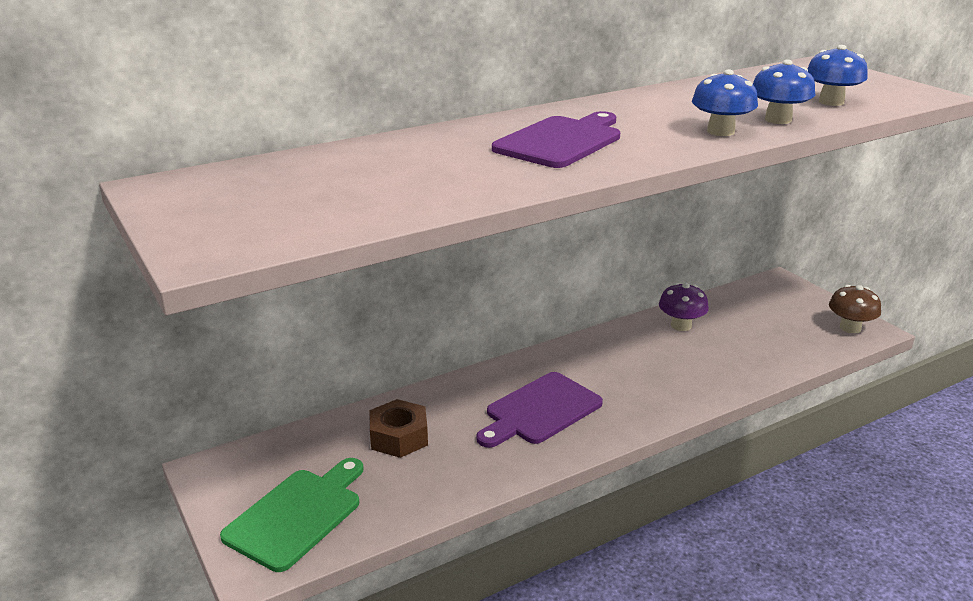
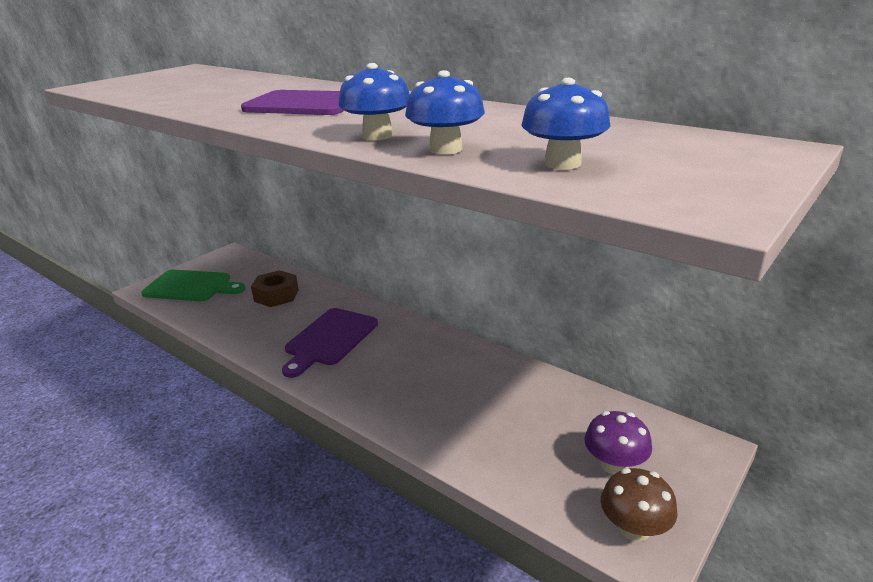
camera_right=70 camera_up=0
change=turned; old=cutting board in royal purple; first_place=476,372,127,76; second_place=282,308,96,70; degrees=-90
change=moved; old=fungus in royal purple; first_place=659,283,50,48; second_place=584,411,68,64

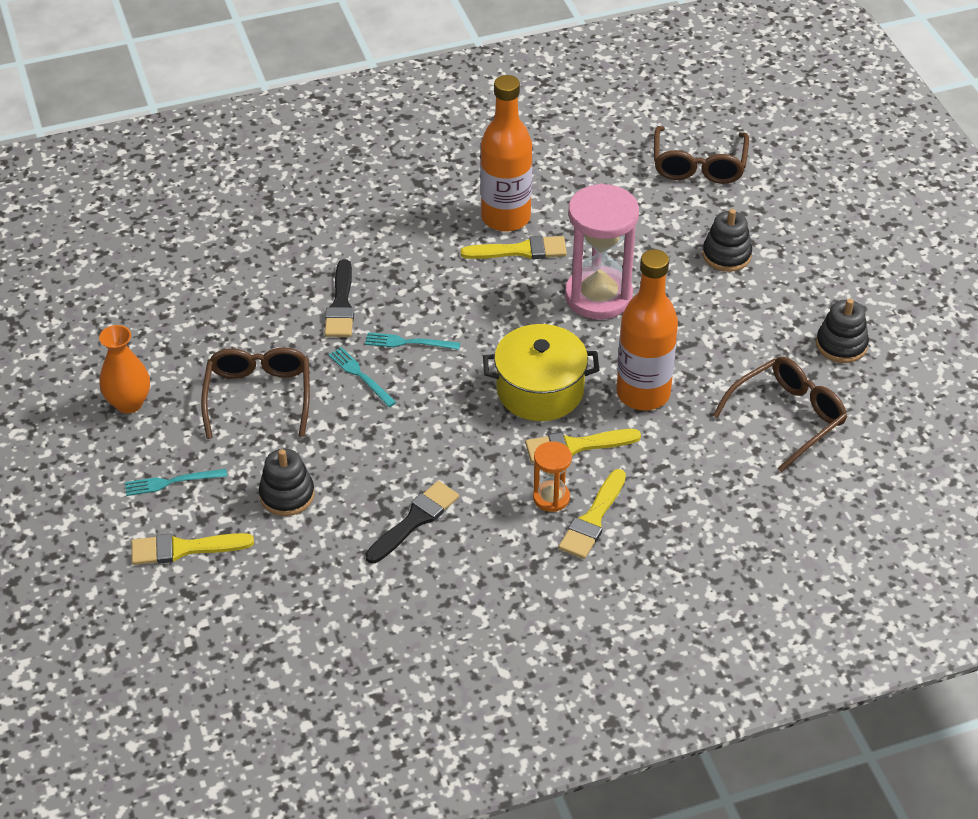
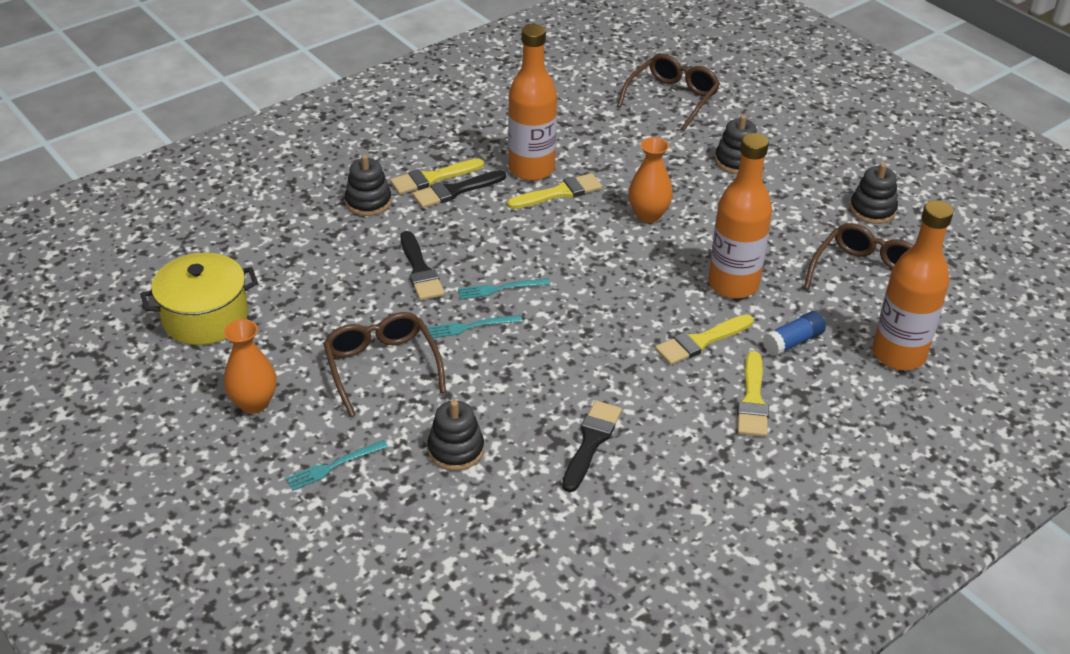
camera_right=-20 camera_up=-5
change=moved; old=brush in bright yellow; first_place=131,533,123,32; second_place=390,158,94,37
change=turned; old=table fork in turquoise; first_place=328,347,68,60; second_place=427,315,95,23; degrees=-45
change=moved; old=pot in bright yellow; first_place=483,324,117,97; second_place=140,252,118,93
change=removed; old=sand timer in bright orange; first_place=533,441,39,71
change=replaced; old=sand timer in pink; new=flower vase in bright orange; first_place=565,184,74,136; second_place=628,137,45,86
change=turned; old=spectacles in brown; first_place=654,126,95,58; second_place=617,54,103,77; degrees=-135
change=added; new=stacking rings in ebony; second_place=345,154,47,62
change=added; new=brush in ebony; second_place=412,170,94,38
change=added; new=glue stick in blue; second_place=763,311,63,45
change=added; new=bottle in bright orange; second_place=872,200,82,170

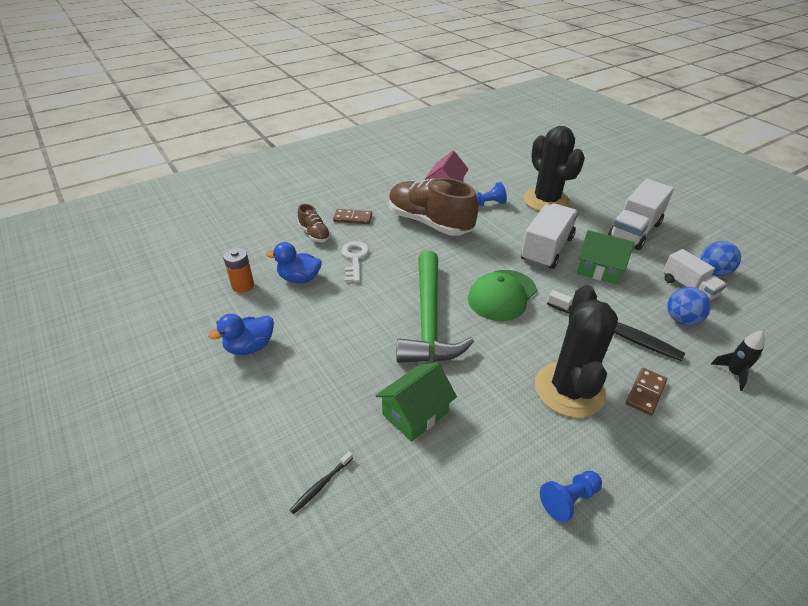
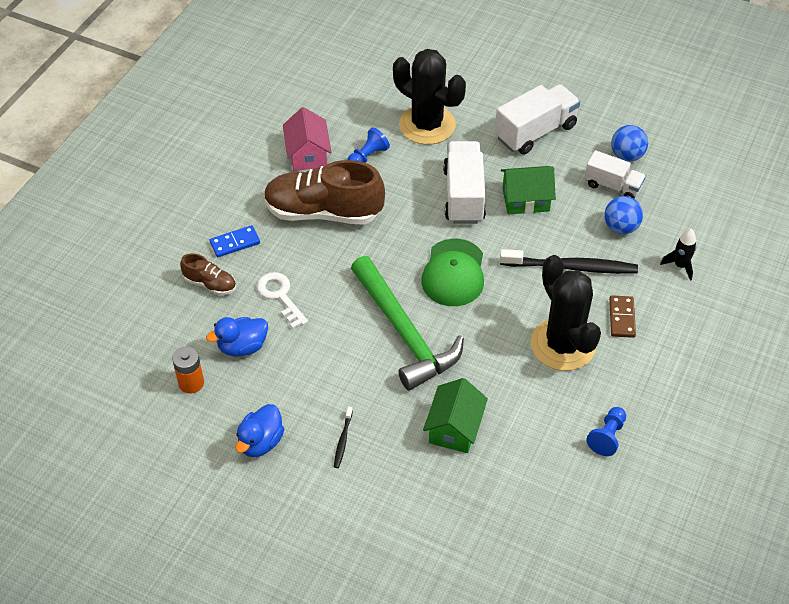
camera_right=-30 camera_up=10
change=moved; old=toothbrush in ebony; first_place=290,451,63,63; second_place=334,407,19,61
change=recoloured; old=domino tile in brown; new=domino tile in blue; first_place=333,209,39,15; second_place=210,225,50,32
change=turned; old=toy truck in snow-white; first_place=608,179,66,71; second_place=495,84,85,71; degrees=-135

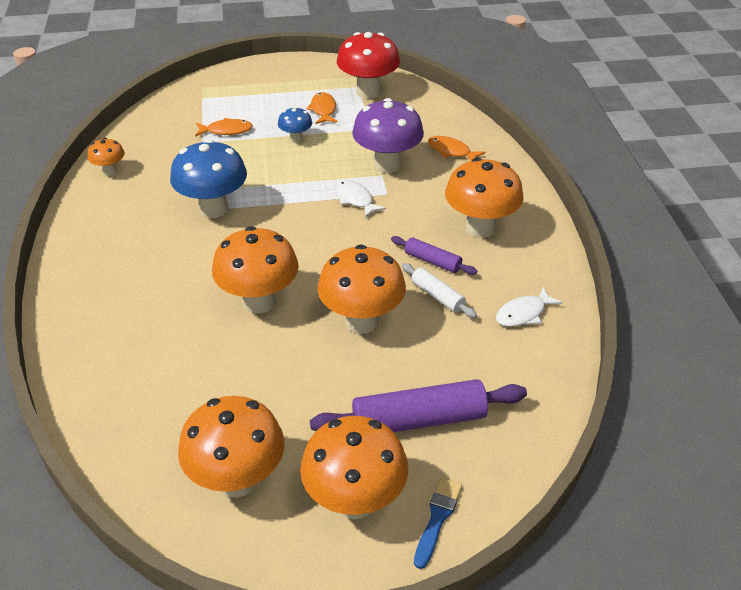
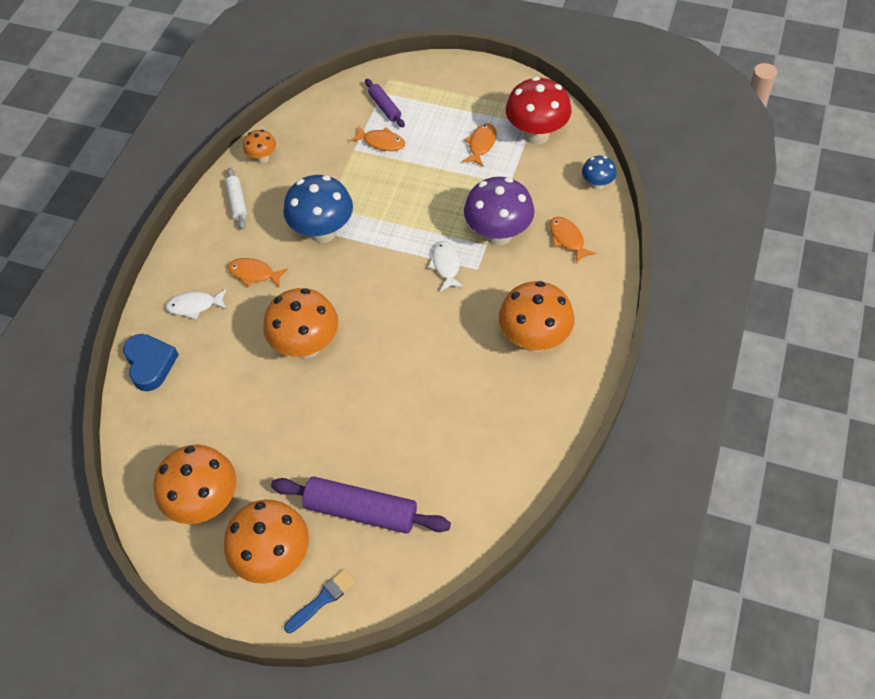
camera_right=30 camera_up=15
change=moved; old=fungus in blue; first_place=278,107,34,36; second_place=582,156,35,34
change=removed; old=fungus in bright orange; first_place=318,245,88,89
change=moved; old=dough roller in royal purple; first_place=391,236,86,39; second_place=365,79,40,48
change=moved; old=dough roller in snow-white; first_place=402,263,75,55; second_place=225,168,22,62
change=moved; old=fish in snow-white; first_place=496,287,67,40; second_place=165,289,62,31
change=added; new=heart in blue; second_place=123,334,56,57
change=added; new=fish in bright orange; second_place=228,258,60,29

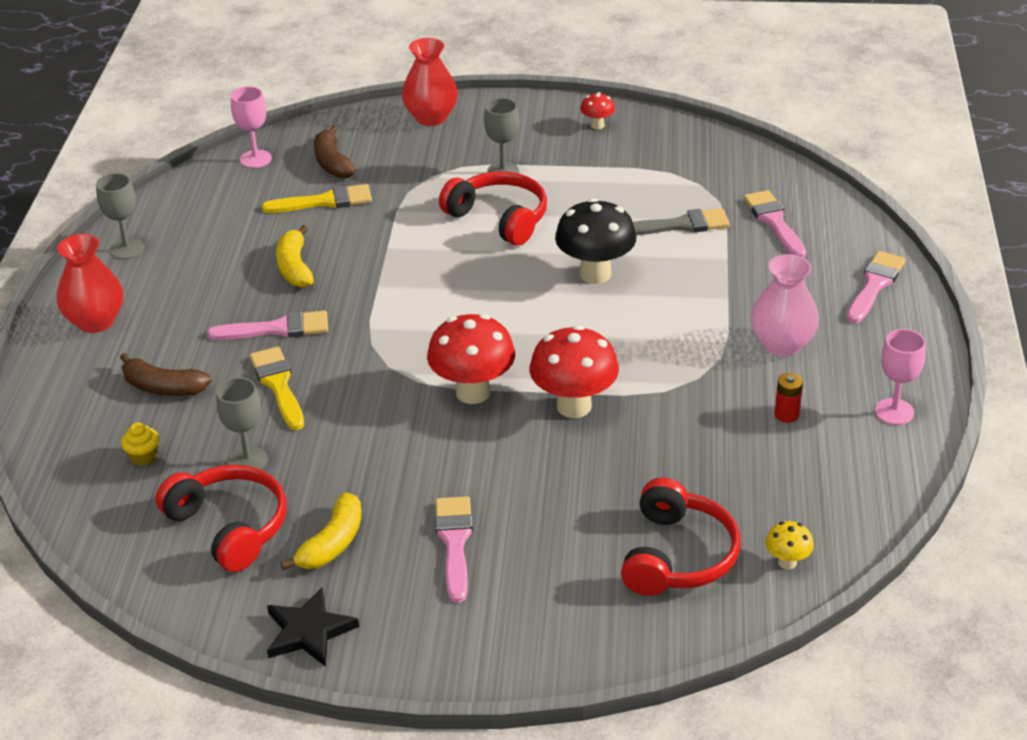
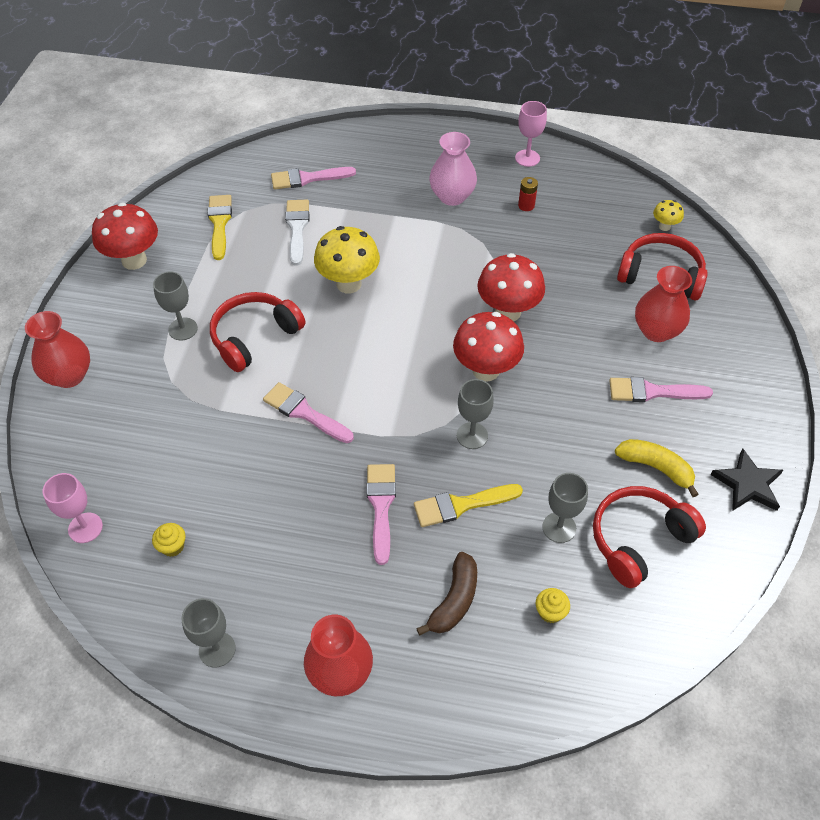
camera_right=-85 camera_up=15
change=moved; old=brush in bright yellow; first_place=262,184,110,29; second_place=208,195,24,65
change=removed; old=banana fruit in bright yellow; first_place=276,225,38,63
change=removed; old=banana fruit in brown; first_place=314,125,42,53
change=recoloured; old=fungus in ebony; new=fungus in bright yellow; first_place=555,198,81,86; second_place=314,226,66,67
change=resized; old=fungus in red; first_place=580,92,35,37; second_place=92,202,66,68; factor=2.06
change=recoloured; old=brush in ash-grey; new=brush in snow-white; first_place=633,208,97,27; second_place=285,200,24,66
change=moved; old=brush in pink; first_place=847,251,59,73; second_place=263,382,91,61
change=added; new=muffin in bright yellow; second_place=152,523,34,34
change=added; new=goblet in ash-grey; second_place=457,379,37,70
change=added; new=flower vase in red; second_place=635,266,57,76

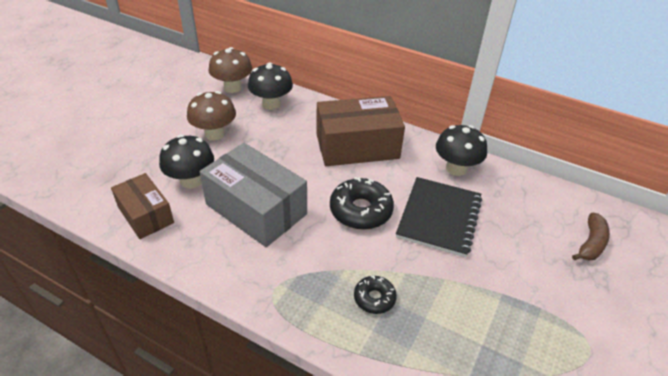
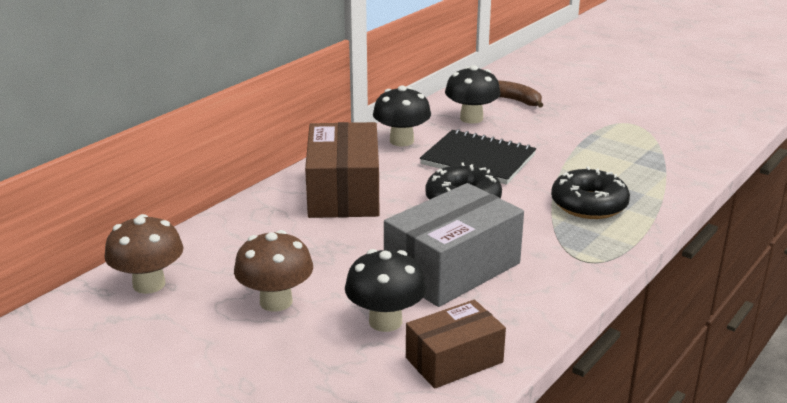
camera_right=-80 camera_up=-15
change=moved; old=fungus in ebony; first_place=248,62,45,48; second_place=445,65,56,59
change=resized; old=glazed donut in ebony; first_place=354,276,43,38; second_place=551,166,79,53; factor=1.74

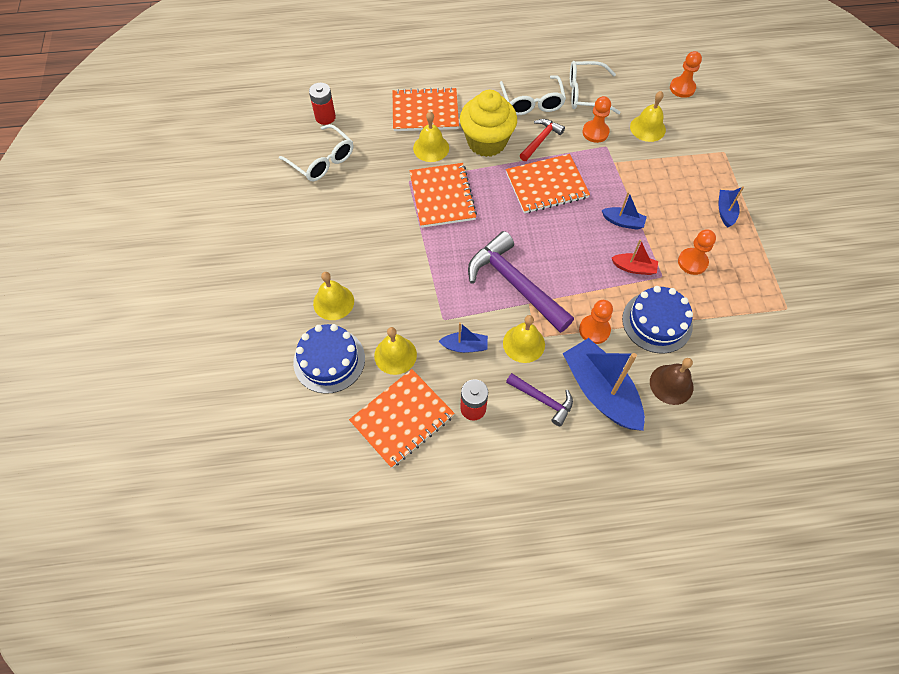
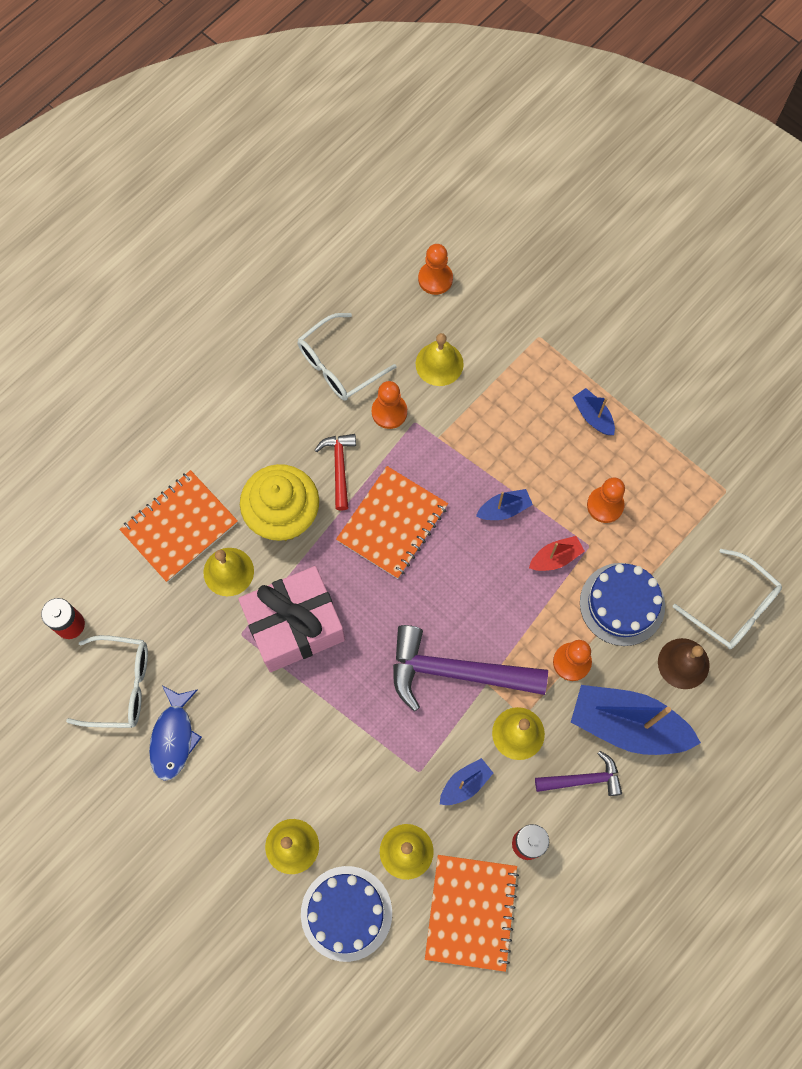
camera_right=-40 camera_up=10
change=replaced; old=notepad in bright orange; new=present in pink; first_place=409,163,68,65; second_place=238,566,107,106
change=moved; old=spectacles in snow-white; first_place=500,75,66,40; second_place=673,549,109,100
change=added; new=fish in blue; second_place=149,686,53,95

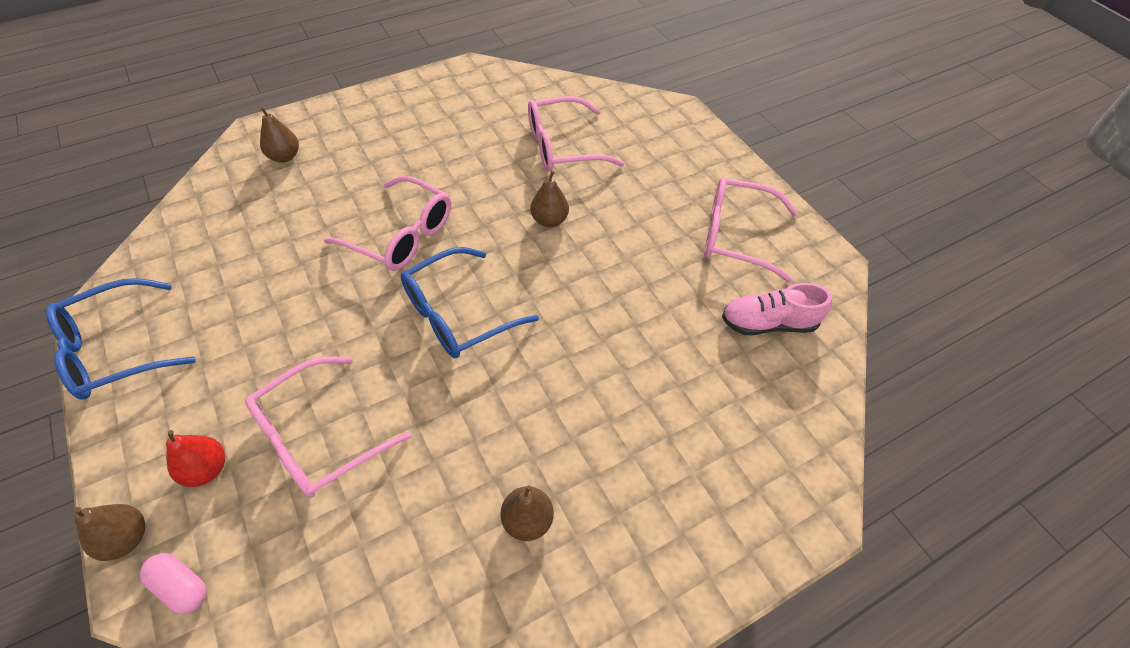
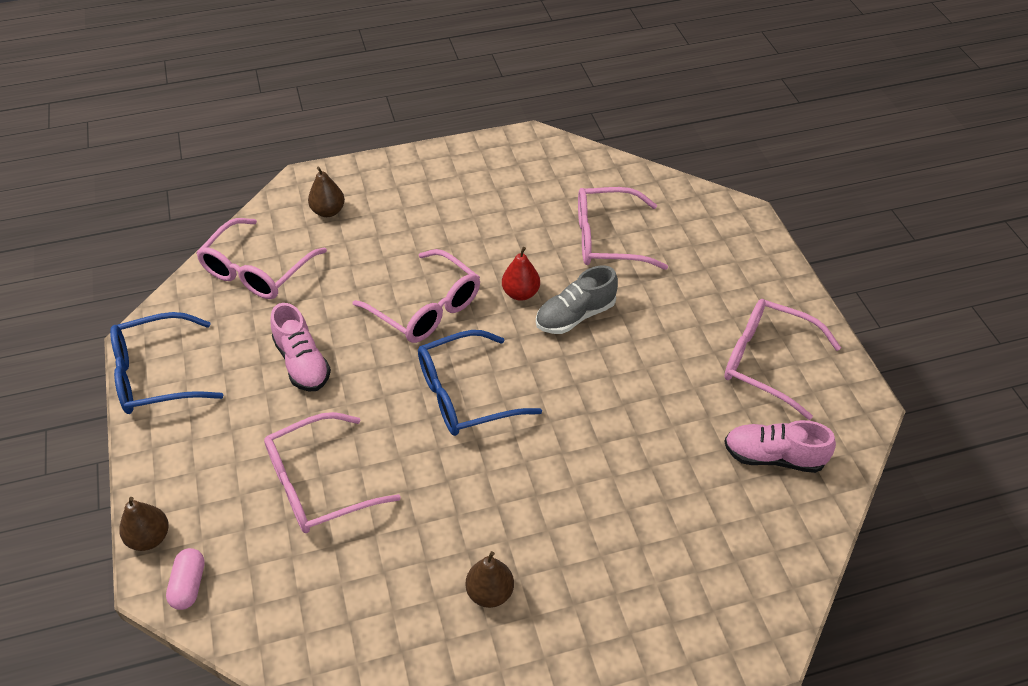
camera_right=15 camera_up=-5
change=turned; old=pill shape in pink; first_place=139,553,68,61; second_place=166,548,39,62; degrees=45
change=moved; old=toy pear in red; first_place=166,430,59,57; second_place=502,247,38,54
change=replaced; old=toy pear in brown; new=shoe in ash-grey; first_place=530,171,39,56; second_place=536,266,82,68
change=added; new=spectacles in pink; second_place=196,218,131,81
change=added; new=shoe in pink; second_place=270,303,61,89

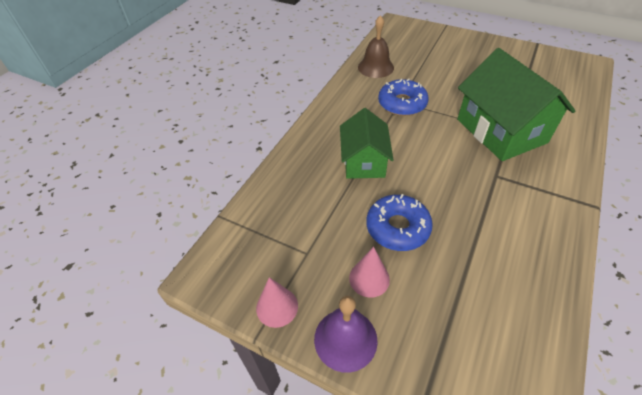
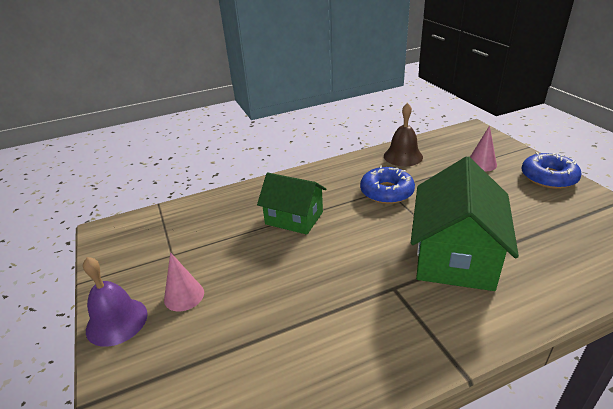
camera_right=40 camera_up=-15
change=moved; old=cone in pink; first_place=256,277,42,51; second_place=470,126,27,46
change=turned; old=house in emerald; first_place=340,108,54,71; second_place=257,173,69,62; degrees=75
change=moved; old=glazed donut in blue; first_place=366,194,67,57; second_place=521,152,60,37

